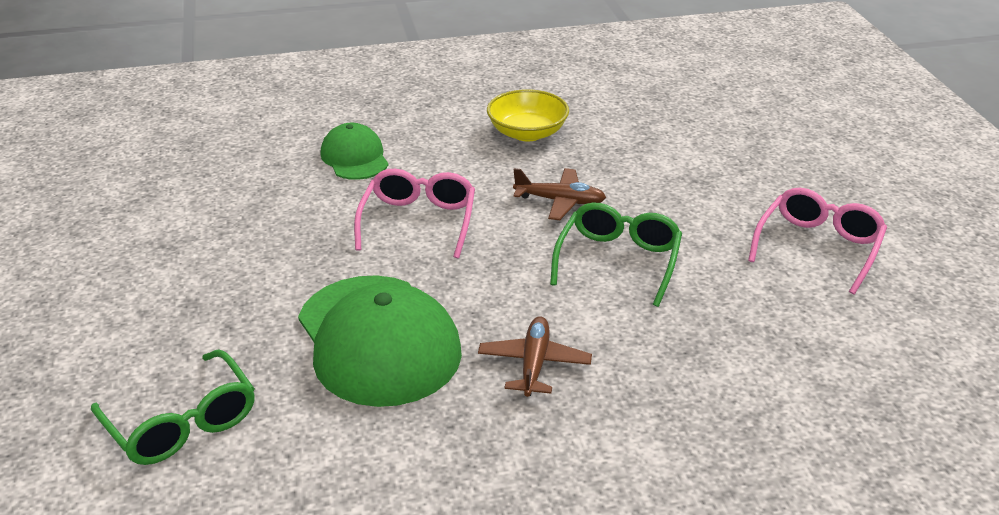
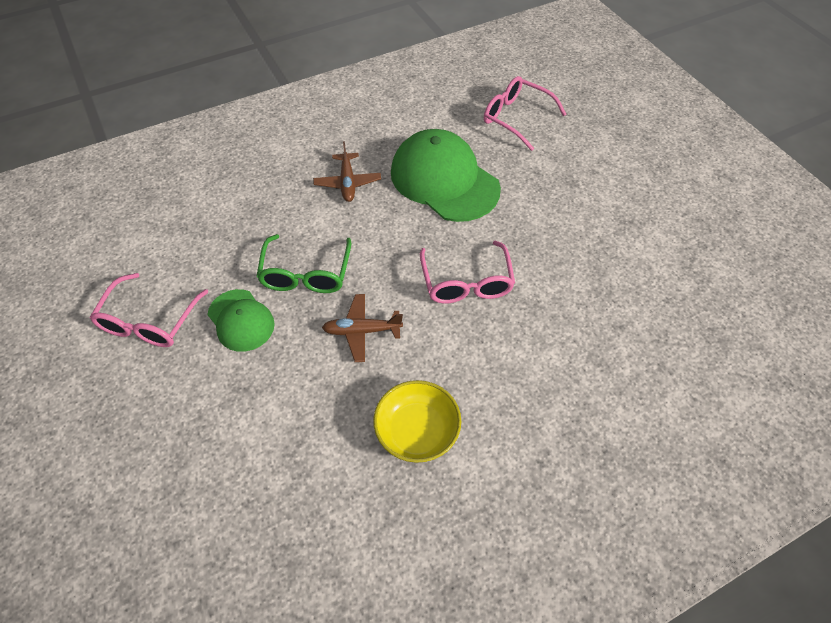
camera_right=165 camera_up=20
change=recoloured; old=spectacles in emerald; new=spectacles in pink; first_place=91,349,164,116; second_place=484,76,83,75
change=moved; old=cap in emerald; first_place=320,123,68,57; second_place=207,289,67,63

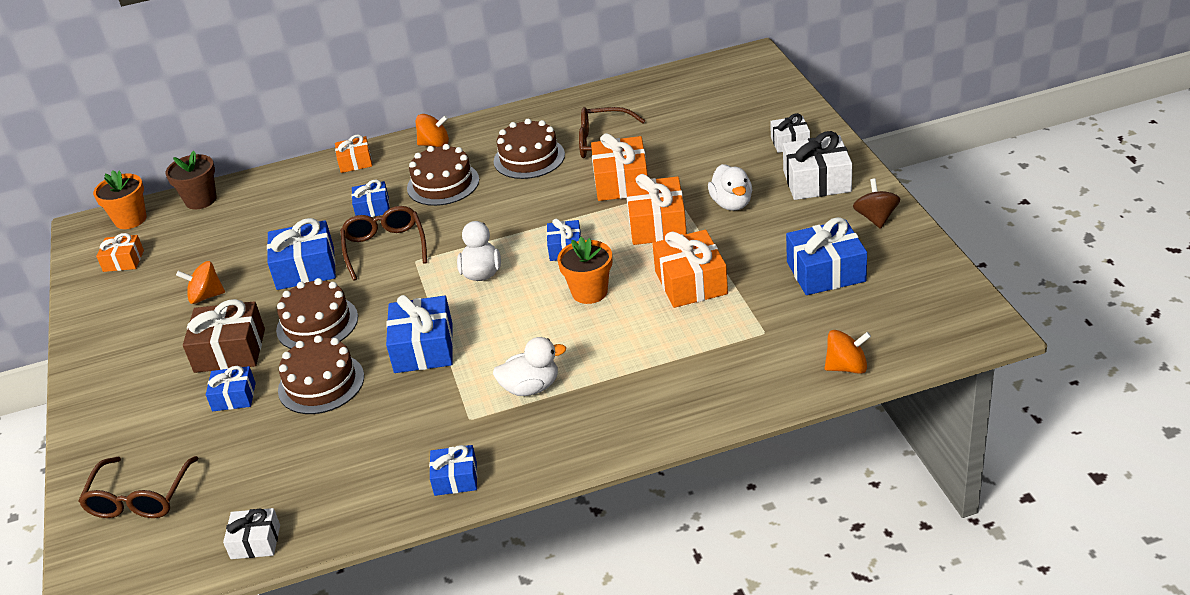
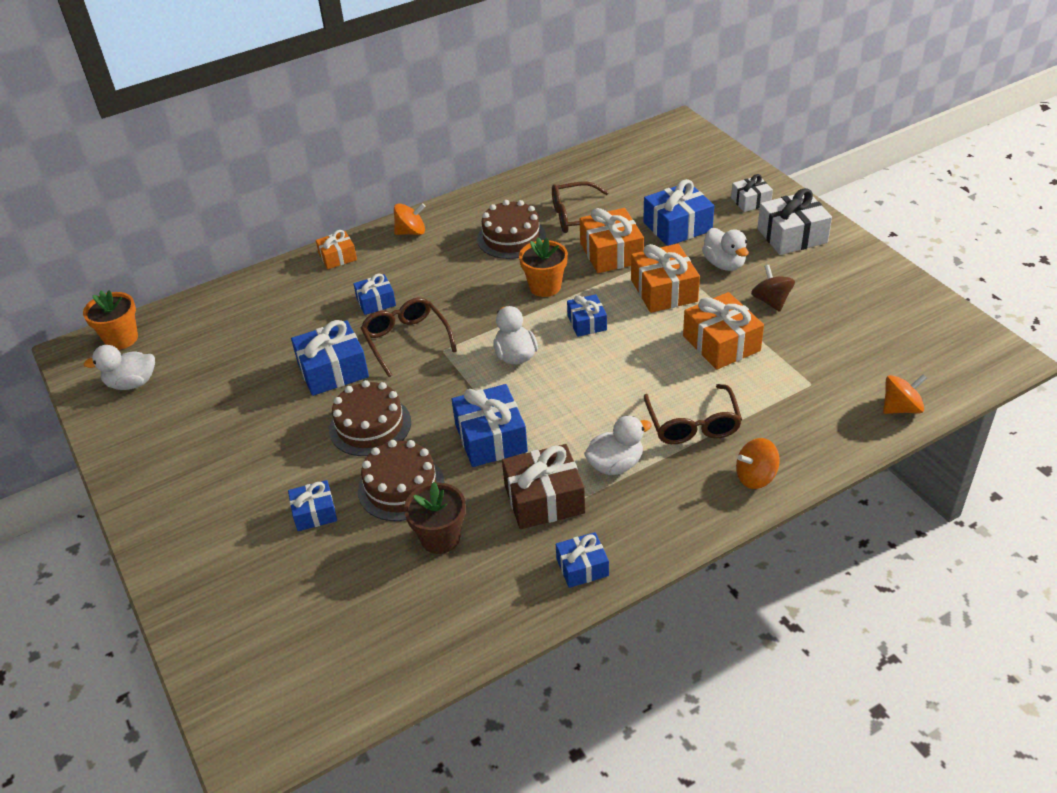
camera_right=-15 camera_up=5
change=moved; old=spectacles in brown; first_place=78,456,121,62; second_place=644,384,98,60
change=replaced; old=present in bright orange; new=duck in snow-white; first_place=96,233,48,39; second_place=84,345,71,45
change=moved; old=flower pot in brown; first_place=165,151,52,58; second_place=404,482,62,72
change=moved; old=spinning top in bright orange; first_place=176,261,49,43; second_place=736,438,44,51
change=moved; old=present in brown; first_place=183,299,82,74; second_place=502,444,83,85
change=removed; old=present in snow-white; first_place=223,508,57,51
change=removed; old=layer cake in brown; first_place=407,144,72,62
change=moved; old=flower pot in bright orange; first_place=557,237,55,67; second_place=519,238,49,59
change=moved; old=present in blue; first_place=786,217,81,78; second_place=643,179,71,67
change=moved; old=spinning top in brown; first_place=853,178,47,51; second_place=751,265,44,47

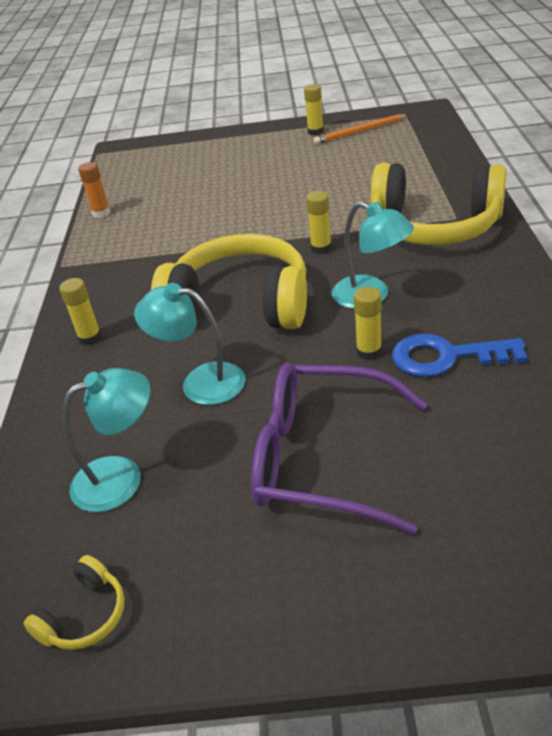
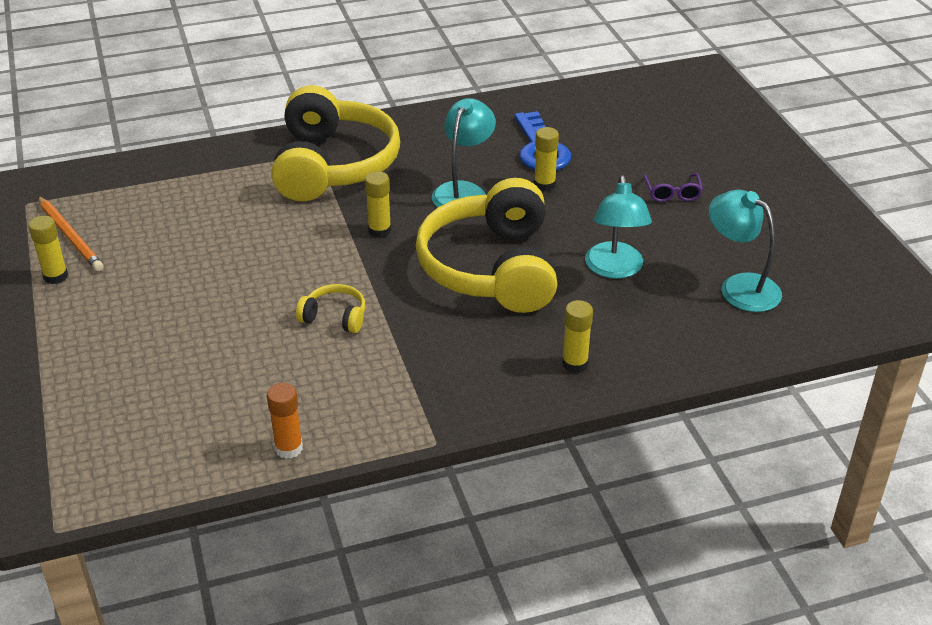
camera_right=-110 camera_up=0
change=moved; old=over-ear headphones in bright yellow; first_place=23,555,102,95; second_place=296,284,70,49
change=resized; old=spectacles in royal purple; first_place=251,363,176,172; second_place=644,173,59,29; factor=0.4

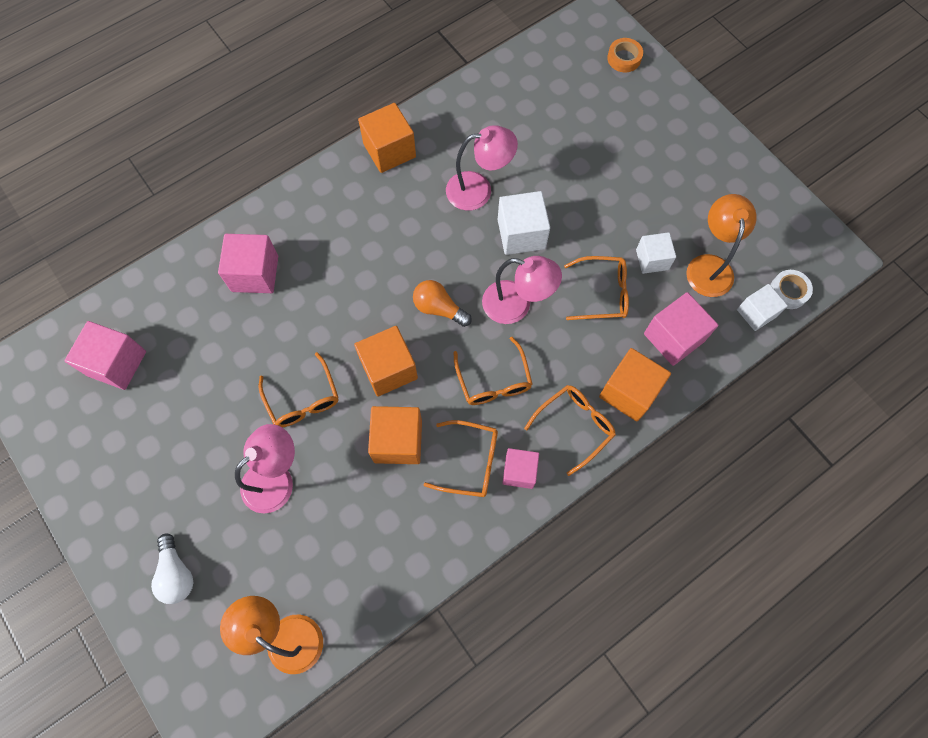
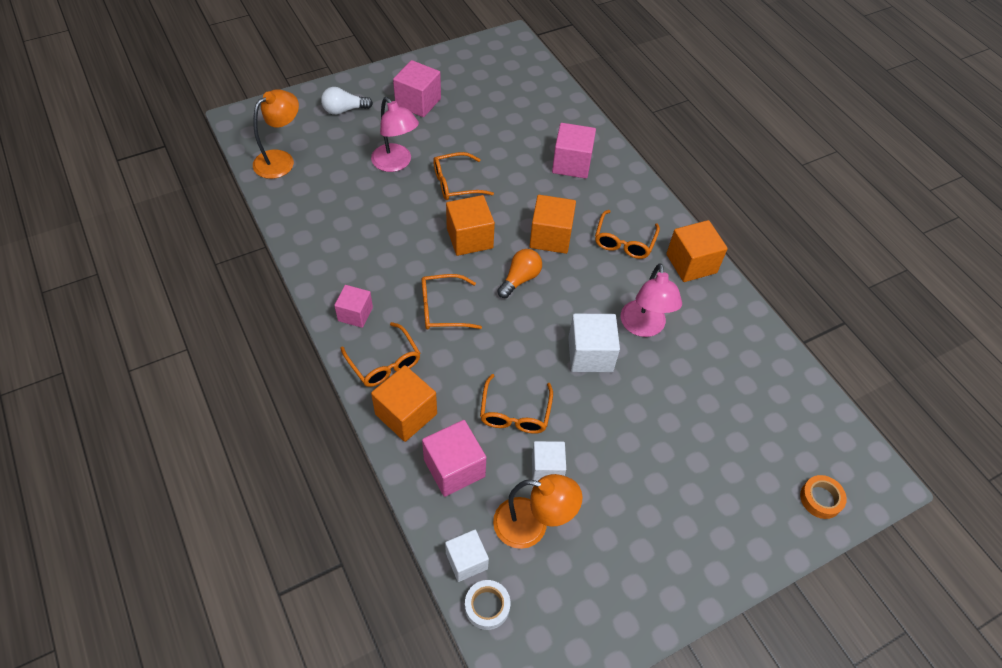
camera_right=95 camera_up=-15
change=moved; old=solid cube in pink; first_place=64,321,82,69; second_place=393,60,48,57
change=moved; old=solid cube in bright orange; first_place=368,406,54,58; second_place=530,195,46,59
change=moved; old=spectacles in bright orange; first_place=424,420,74,77; second_place=595,210,65,49
change=removed; old=desk lamp in pink; first_place=482,256,80,68

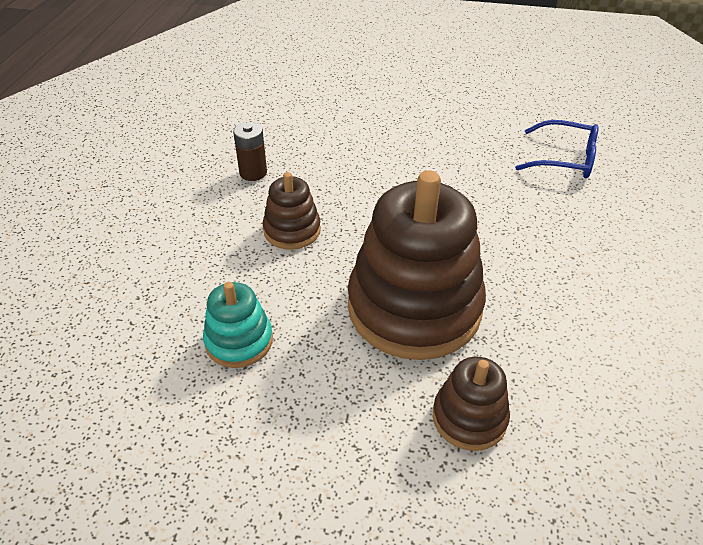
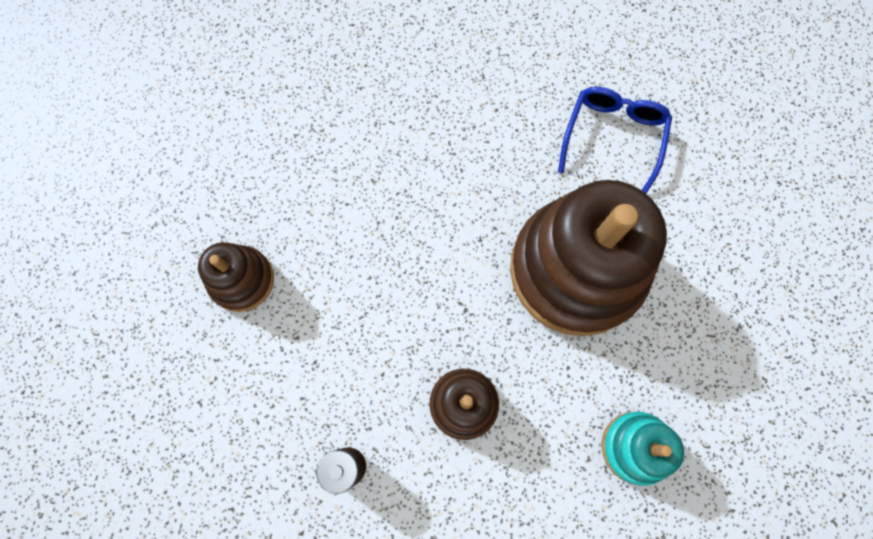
camera_right=-90 camera_up=30
change=moved; old=stacking rings in brown; first_place=433,357,77,94; second_place=198,242,76,70
change=moved; old=spectacles in blue; first_place=515,120,84,58; second_place=558,87,114,107

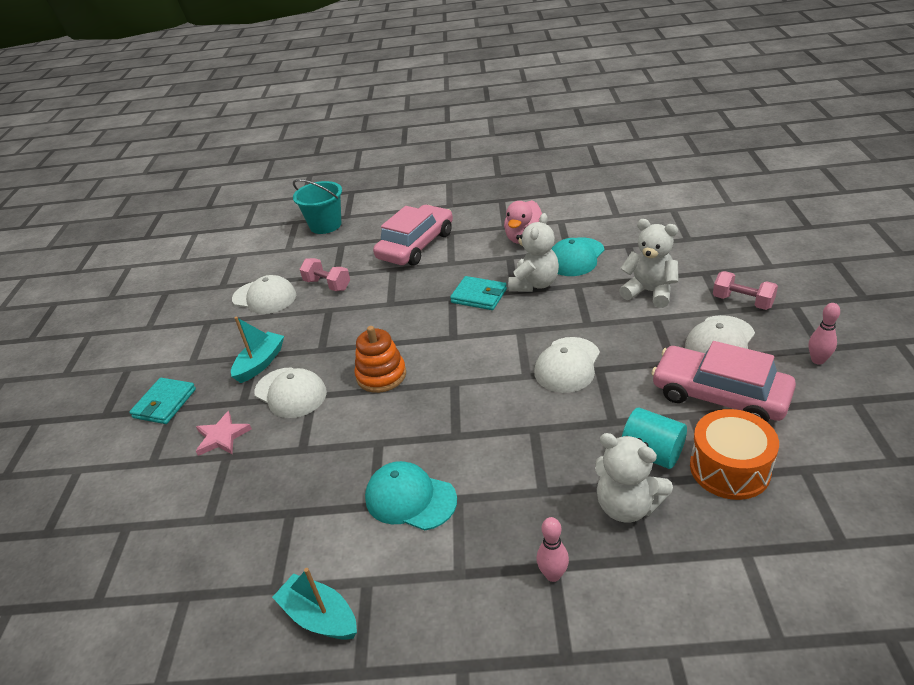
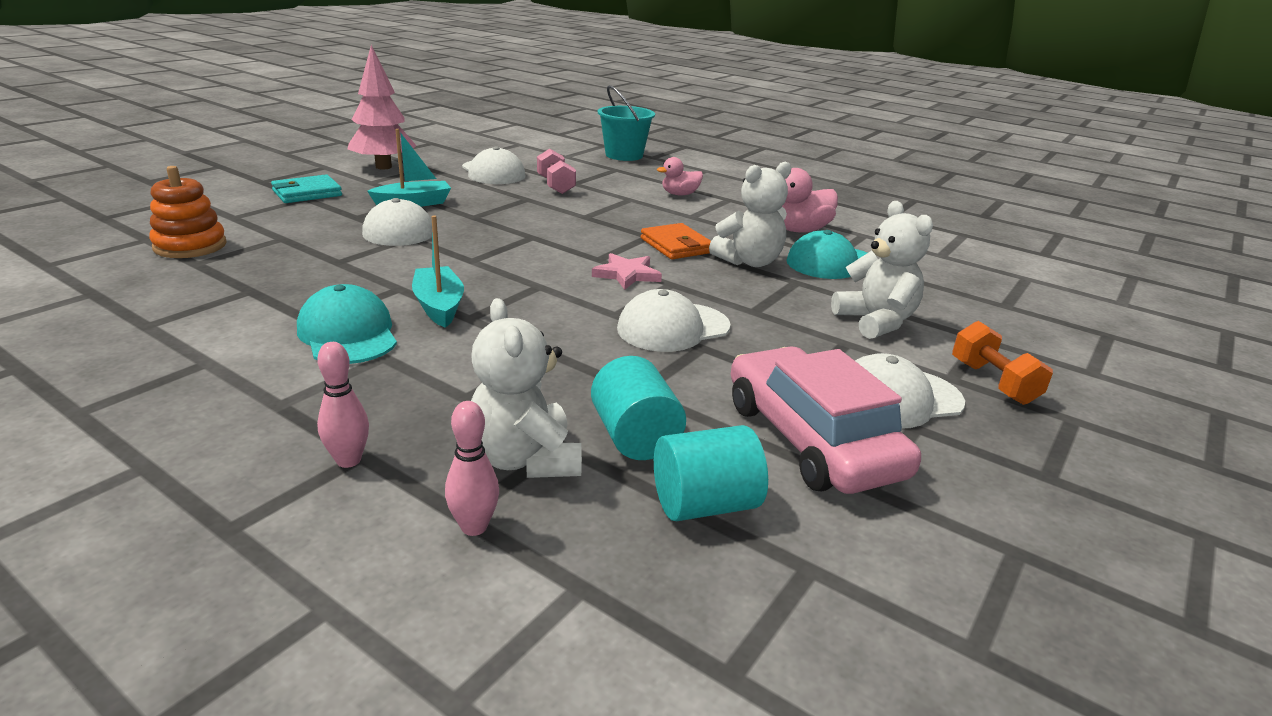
camera_right=30 camera_up=-10
change=moved; old=five-pointed star in pink; first_place=196,411,56,45; second_place=592,253,70,37
change=moved; old=sailboat in turquoise; first_place=272,568,85,72; second_place=412,215,52,113
change=moved; old=stacking rings in bright orange; first_place=354,326,52,67; second_place=149,166,78,92
change=replaced; old=automobile in pink; new=duck in pink; first_place=373,205,80,61; second_place=657,157,46,39
change=recoloured; old=wallet in turquoise; new=wallet in bright orange; first_place=450,276,57,34; second_place=641,223,70,37
change=replaced; old=toy drum in bright orange; new=cylinder shape in turquoise; first_place=690,409,89,91; second_place=654,425,114,96
change=recoloured; old=hand weight in pink; new=hand weight in bright orange; first_place=713,271,65,39; second_place=952,321,101,84
change=moved; old=tenpin in pink; first_place=809,303,31,62; second_place=445,401,54,135
change=added; new=tree in pink; second_place=348,45,68,124

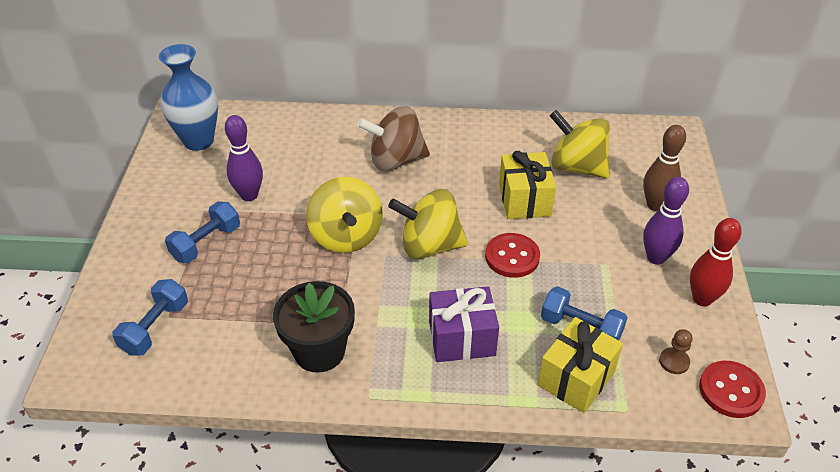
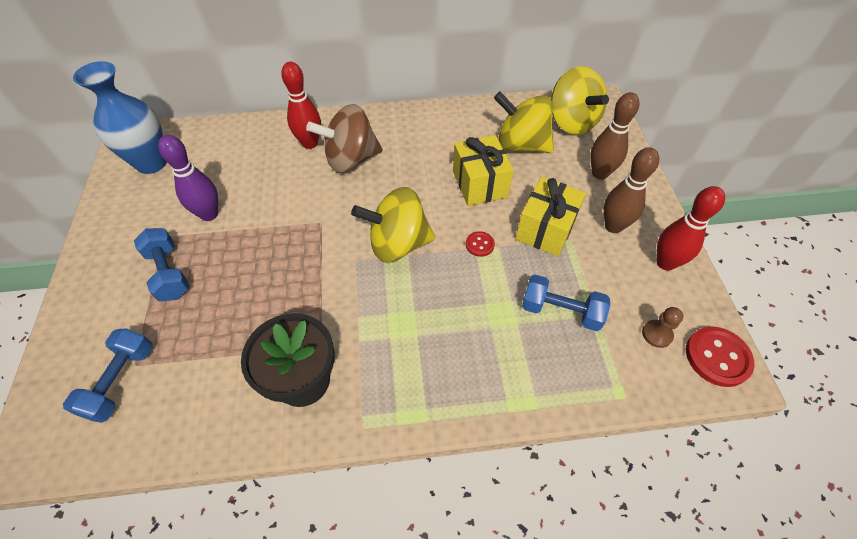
camera_right=-10 camera_up=10
change=turned; old=hand weight in blue; first_place=165,201,75,62; second_place=134,228,55,74; degrees=-60
change=moved; old=spinning top in bright yellow; first_place=306,177,77,76; second_place=551,66,58,69
change=removed; old=present in royal purple; first_place=429,286,70,76
change=resized; old=shirt button in red; first_place=485,233,55,45; second_place=466,231,29,26; factor=0.54
change=moved; old=present in bright yellow; first_place=538,317,85,96; second_place=515,177,71,79
change=recoloured; old=tenpin in royal purple; new=tenpin in brown; first_place=643,177,46,88; second_place=604,147,55,86
change=added; new=tenpin in red; second_place=281,62,40,87

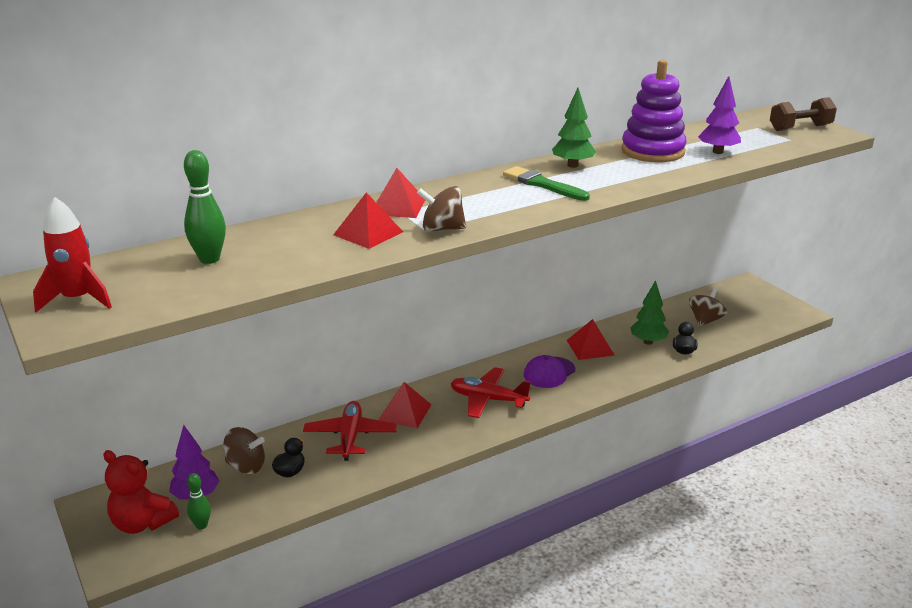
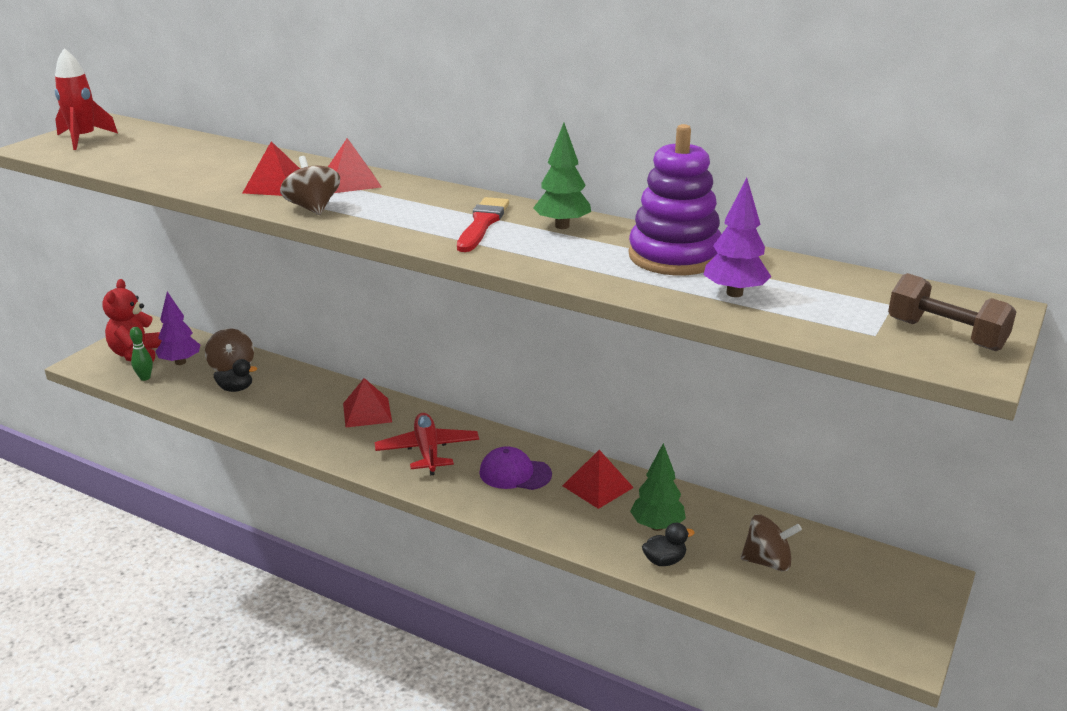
camera_right=60 camera_up=0
change=removed; old=tenpin in emerald; first_place=184,150,42,114
change=removed; old=toy plane in red; first_place=303,401,94,60
change=recoloured; old=brush in emerald; new=brush in red; first_place=503,166,87,35; second_place=457,197,52,55

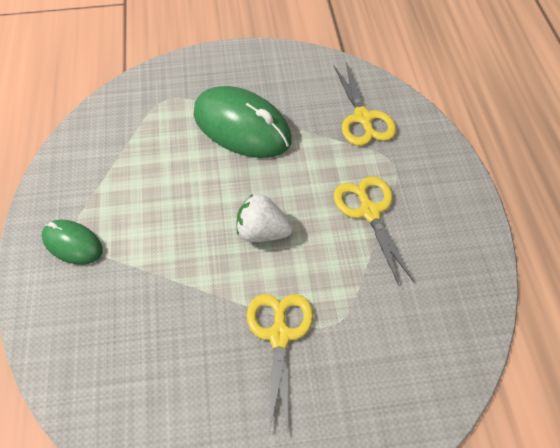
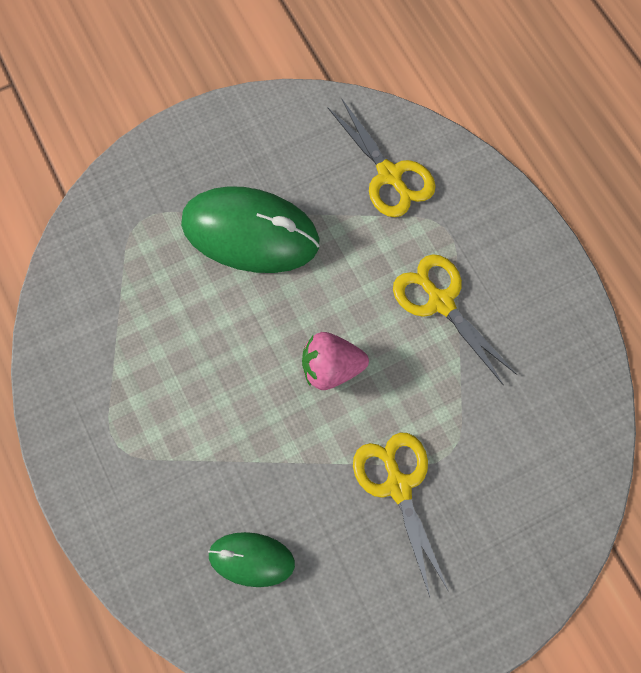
camera_right=-20 camera_up=15
change=moved; old=computer mouse in emerald; first_place=42,220,61,45; second_place=208,532,87,55
change=recoloured; old=berry in snow-white; new=berry in pink; first_place=236,194,57,48; second_place=302,332,67,58

